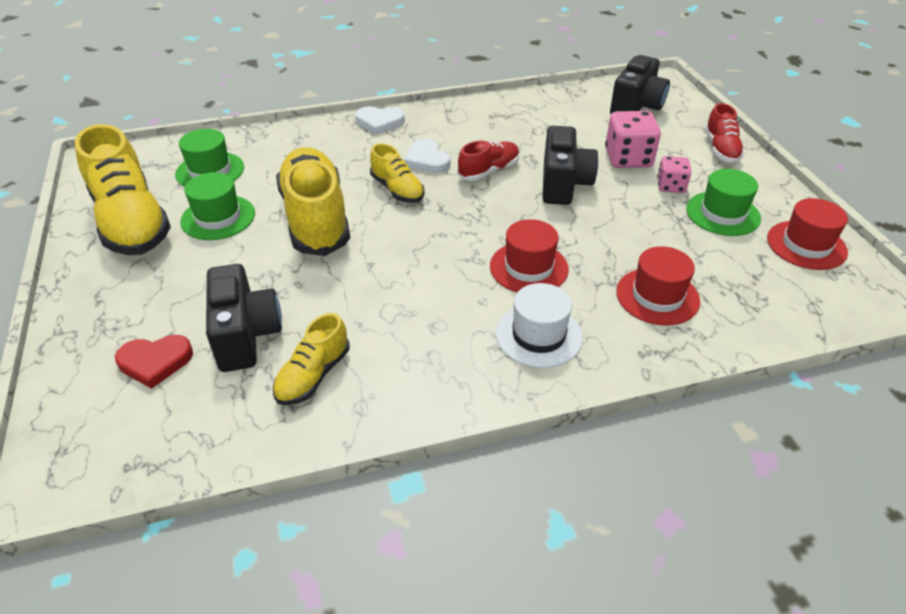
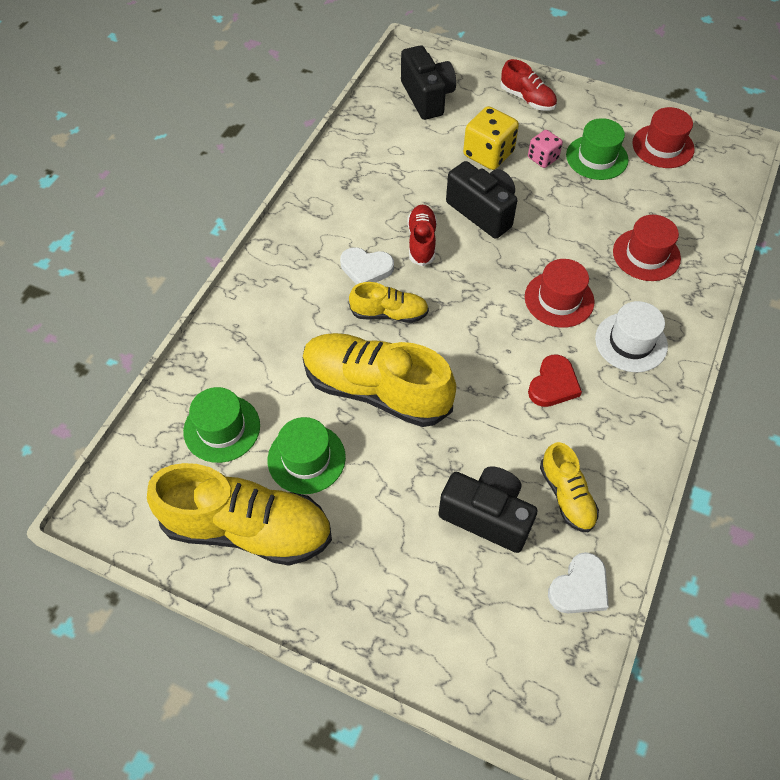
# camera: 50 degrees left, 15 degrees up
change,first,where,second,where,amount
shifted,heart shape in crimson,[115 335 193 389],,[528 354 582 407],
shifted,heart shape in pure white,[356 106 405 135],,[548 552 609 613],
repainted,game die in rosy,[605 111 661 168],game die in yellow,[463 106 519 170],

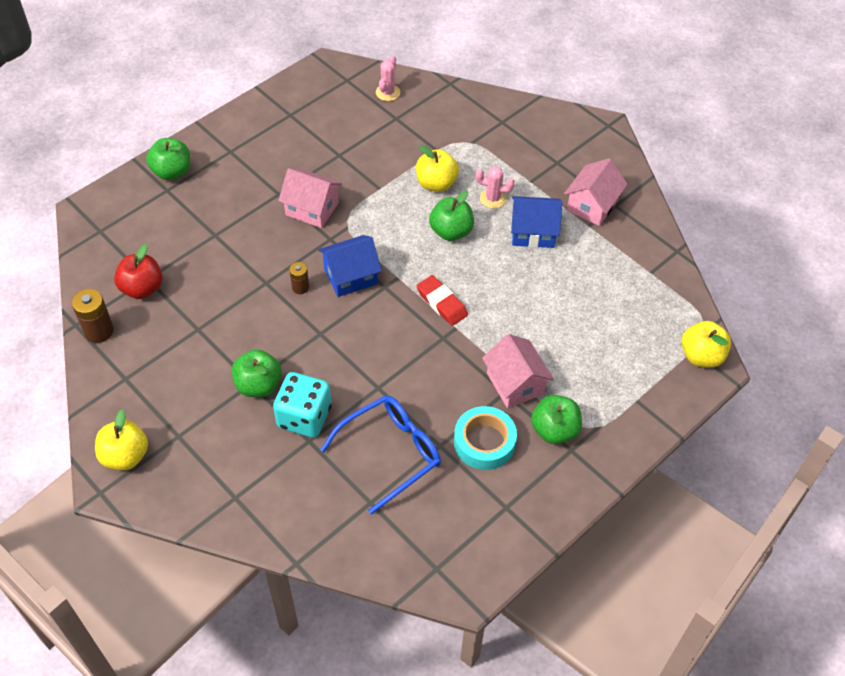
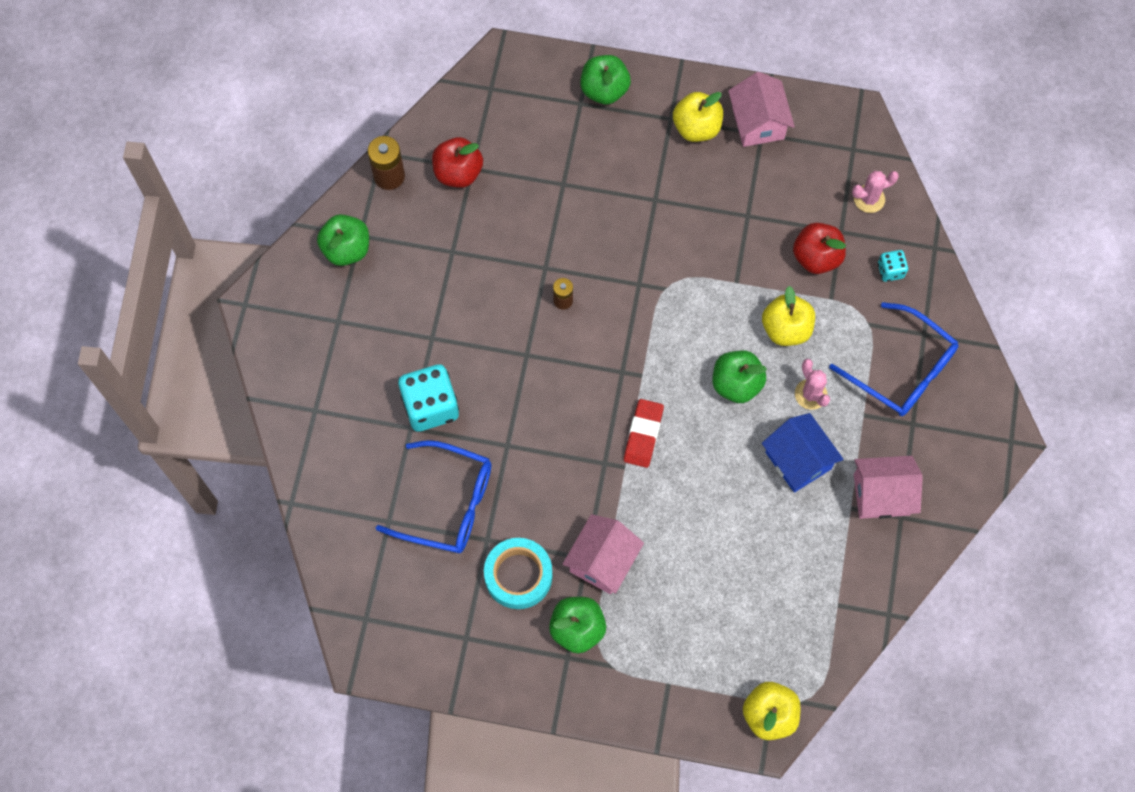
# camera: 55 degrees right, 15 degrees up
change,first,where,second,where,amount
gone,house in royal blue,[318 235 382 297],,,
new,,,apple in crimson,[793 223 846 274],
new,,,glasses in royal blue,[829 302 959 416],
new,,,game die in teal,[878 250 908 282],
shifted,apple in yellow,[95 410 148 470],,[673 92 723 142],
shifted,apple in green,[232 349 282 397],,[317 214 369 266],
shifted,house in rosy,[278 168 342 228],,[728 72 795 147],

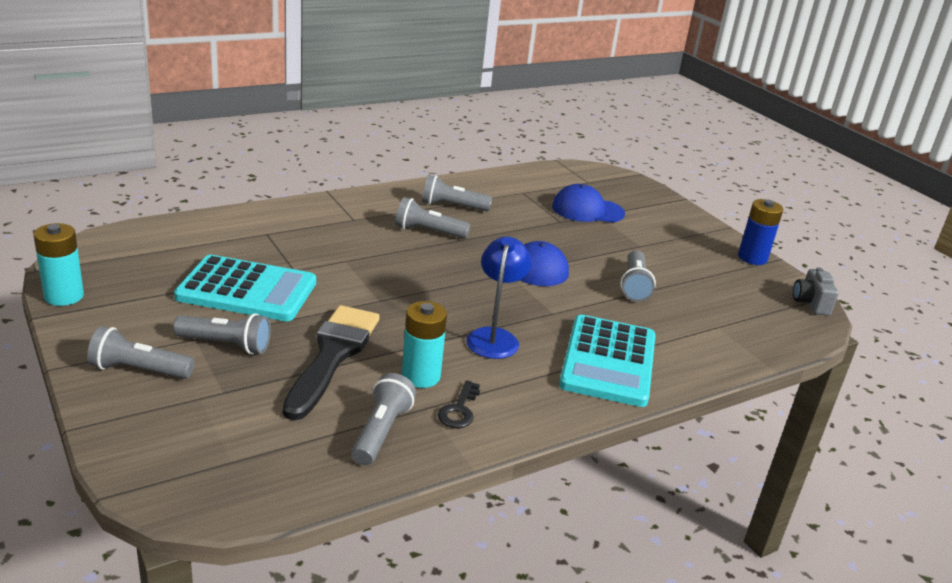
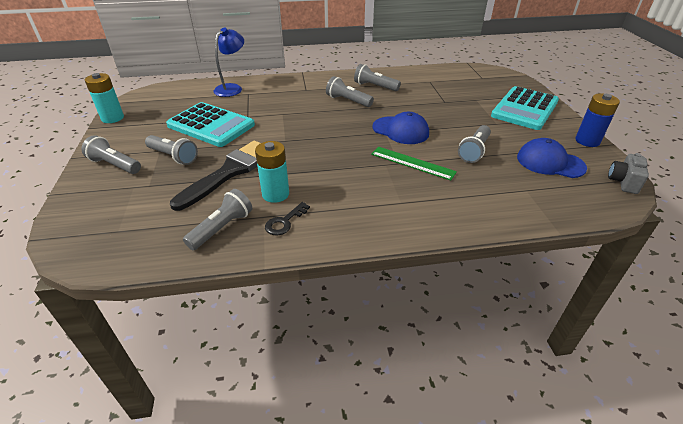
# camera: 25 degrees right, 10 degrees up
change,first,where,second,where,amount
new,,,measuring stick in green,[371 147 457 181],
shifted,desk lamp in royal blue,[466 237 532 359],,[213 27 244 97],
shifted,baseball cap in royal blue,[552 184 625 223],,[517 138 587 178],
shifted,calculator in teal,[559 315 656 407],,[491 86 559 130],

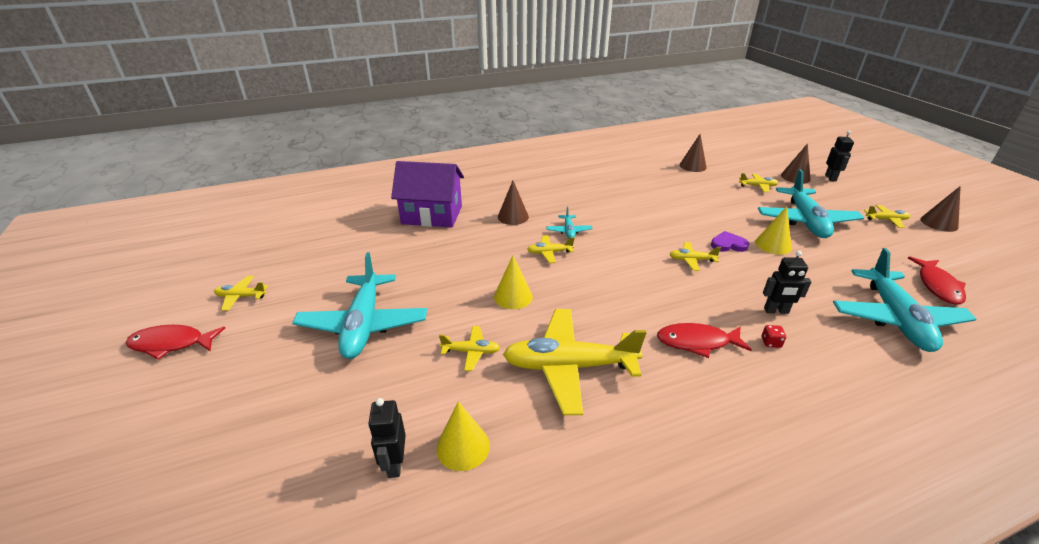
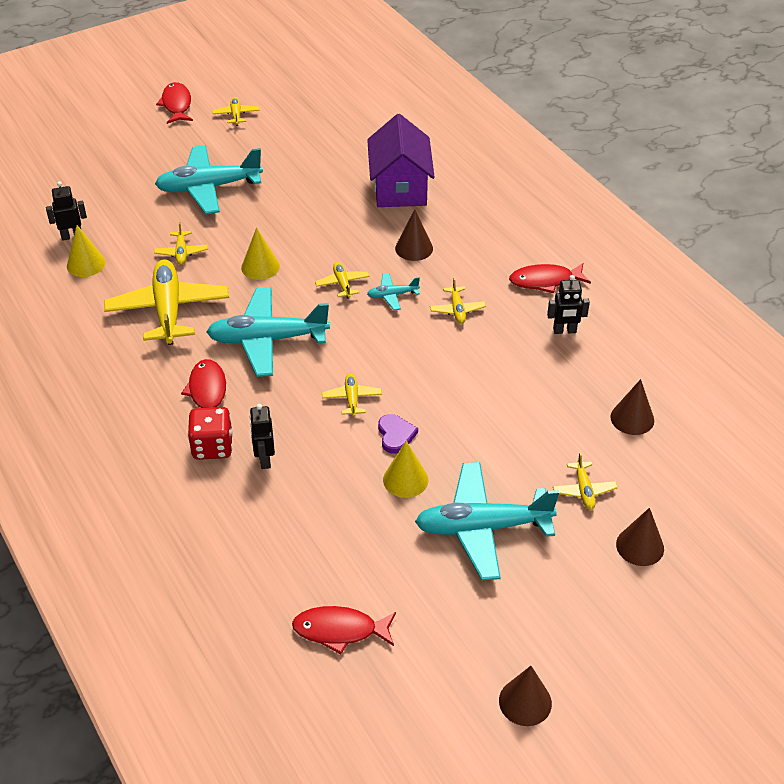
# camera: 80 degrees right, 10 degrees up
change,first,where,second,where,amount
new,,,fish in crimson,[509 263 591 293],
shifted,robot figure in jet-black,[825 131 854 182],,[547 275 590 334],
shifted,plane in teal,[833 248 976 352],,[206 287 330 377],
shifted,plane in yellow,[864 205 911 228],,[430 277 486 324],
scaled,game die in crimson,[762 325 786 348],,[188 407 233 460],x2.27

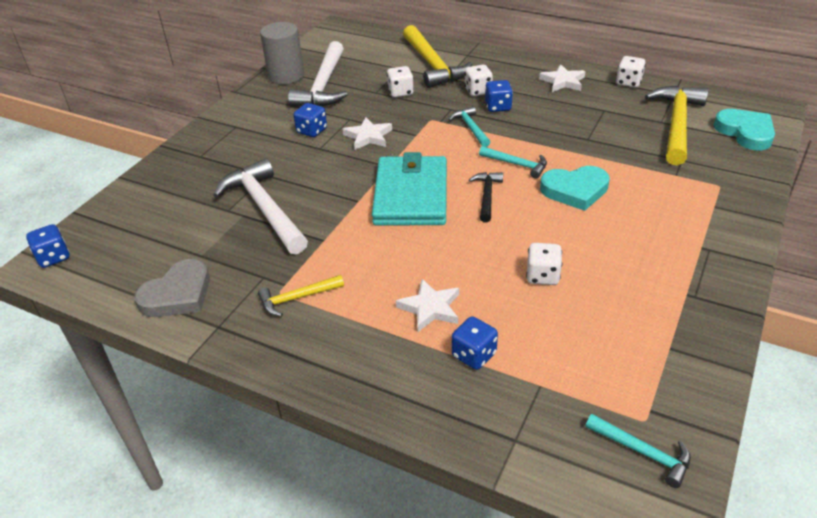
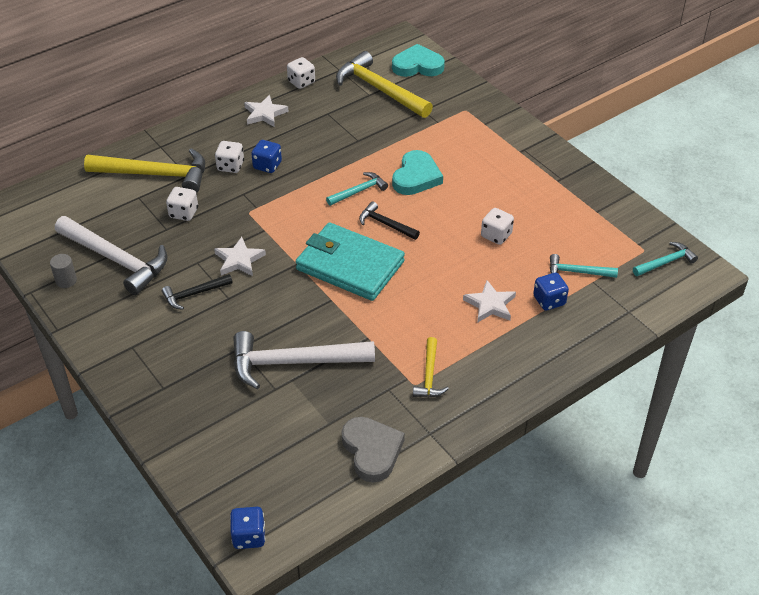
# camera: 65 degrees left, 5 degrees up
change,first,where,second,where,amount
shifted,claw hammer in teal,[448 106 490 147],,[550 254 618 278],
swapped,game die in royal blue,[294 103 327 137],claw hammer in jet-black,[162 274 233 310],
scaled,cylinder in grey,[260 22 304 84],,[50 254 77 288],x0.49

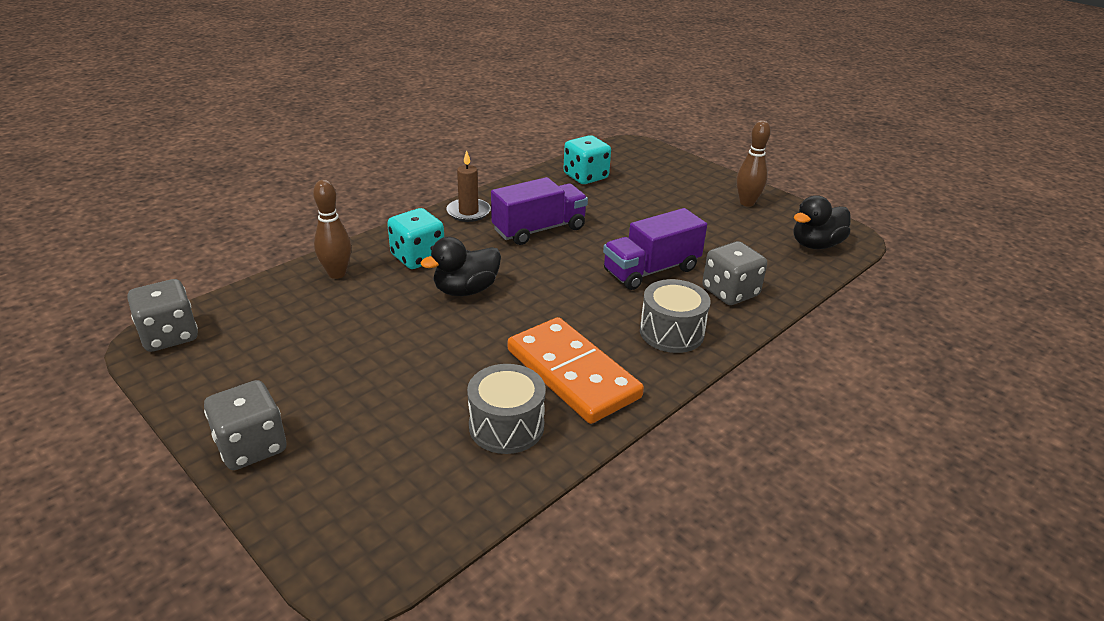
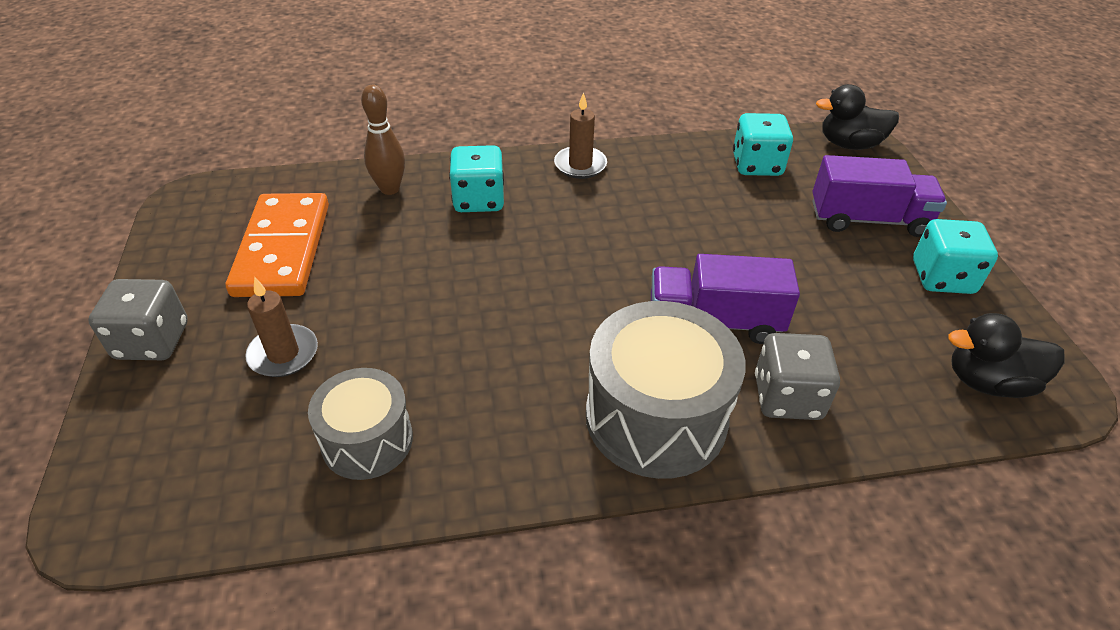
# camera: 35 degrees right, 10 degrees up
change,first,where,second,where,amount
gone,game die in grey,[127 279 198 352],,,
new,,,candle in russet,[245 277 318 377],
shifted,duck in jet-black,[420 237 501 296],,[816 84 899 150],
shifted,truck in violet,[491 177 588 245],,[812 155 947 237],
shifted,domino in orange-coloured,[508 317 644 424],,[226 193 329 297],
swapped,tenpin in russet,[736 120 771 207],game die in teal,[913 219 998 294],
scaled,toy drum in grey,[640 279 711 353],,[586 301 746 479],x1.63

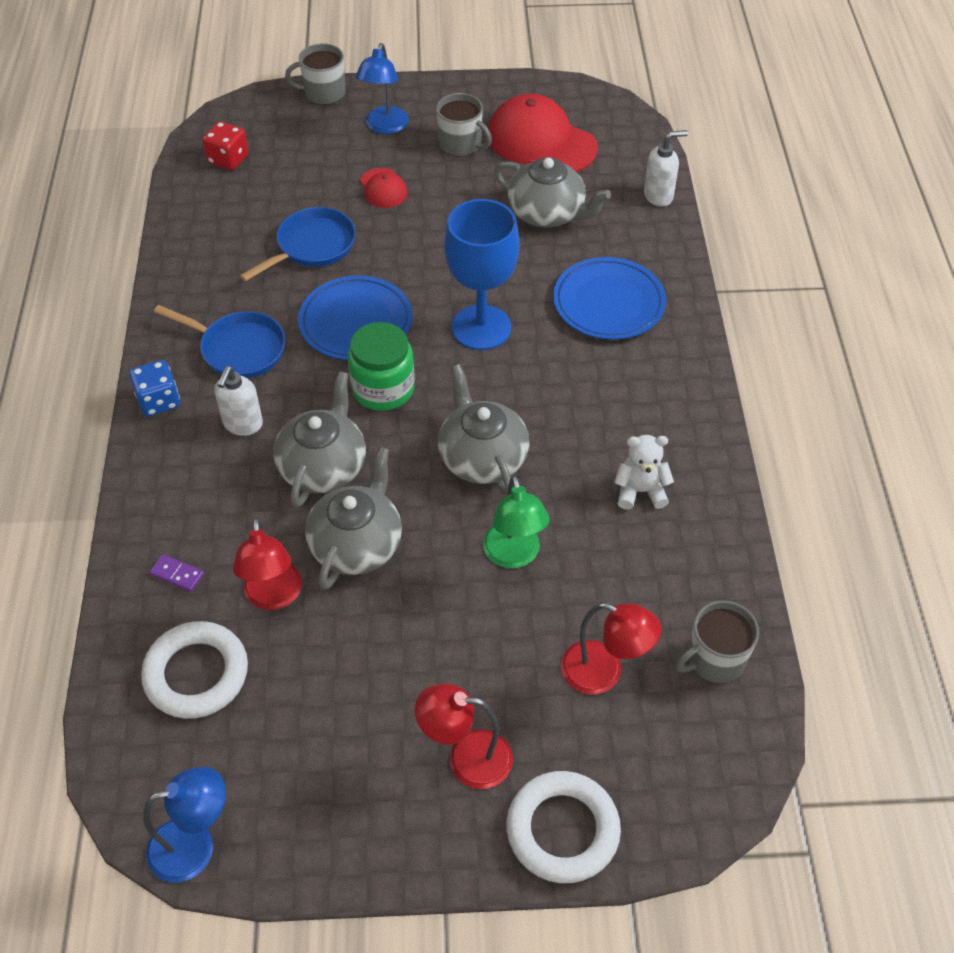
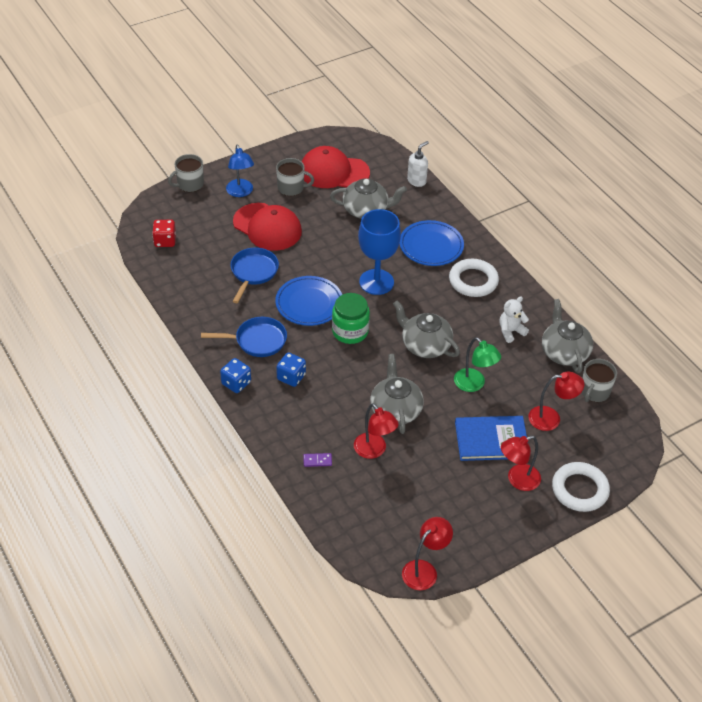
# camera: 30 degrees left, 5 degrees down
change,first,where,second,where,amount
new,,,book in royal blue,[455 416 527 461],
shifted,hoop in pure white,[141 621 248 719],,[449 259 499 297],
shifted,china teapot in grey,[273 371 366 508],,[542 299 593 373],
swapped,soap pump in pure white,[215 366 263 436],game die in royal blue,[276 352 306 387],
repainted,desk lamp in royal blue,[143 767 226 883],desk lamp in crimson,[402 517 453 590],
scaled,baseball cap in crimson,[360 168 408 208],,[233 203 302 251],x2.04

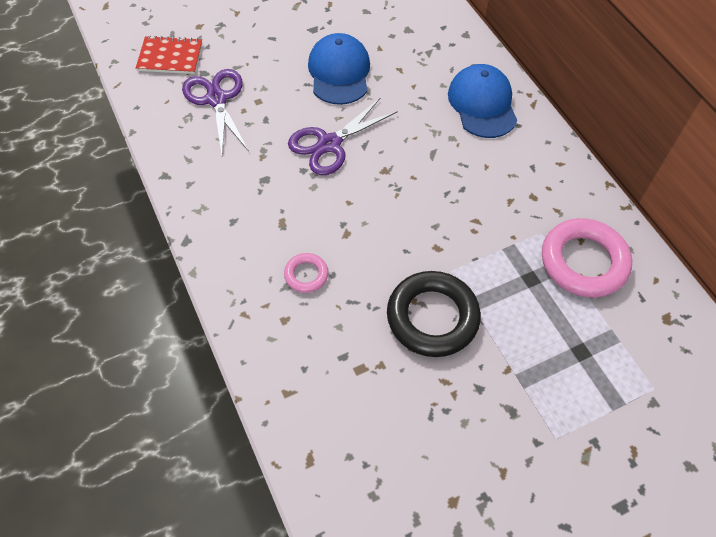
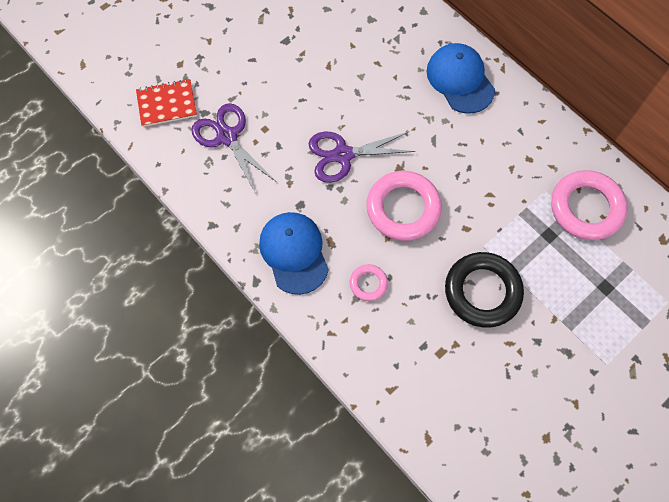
# camera: 15 degrees left, 10 degrees up
change,first,where,second,where,amount
new,,,hoop in rosy,[366 171 442 241],
shifted,baseball cap in royal blue,[308 33 370 105],,[259 212 329 295],
rotated,scissors in violet,[288 98 398 175],,[308 131 416 183],45 degrees clockwise

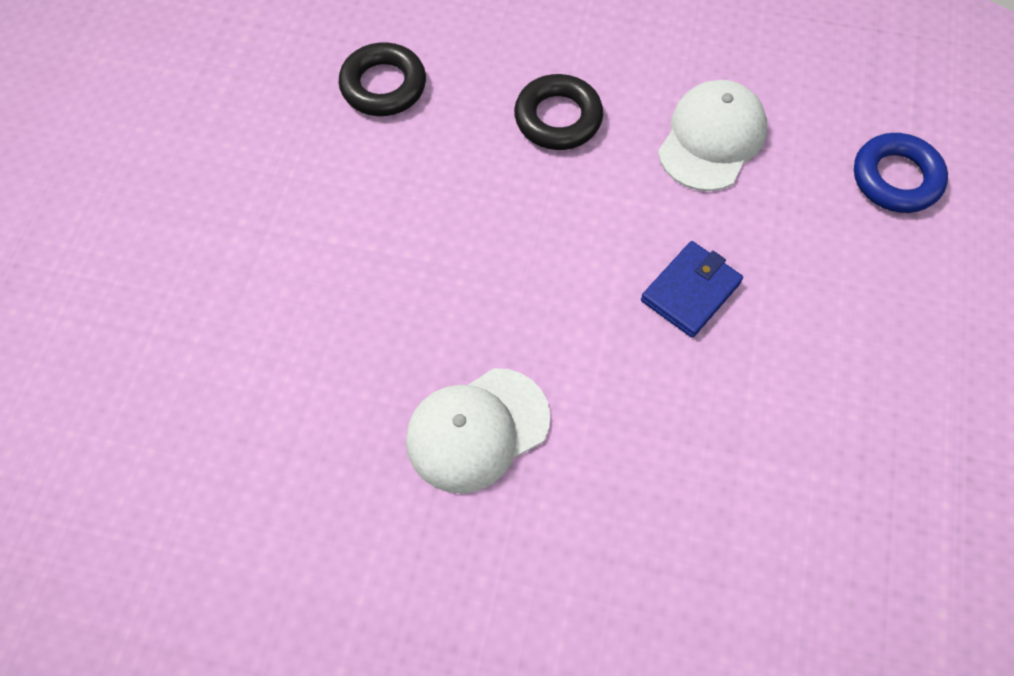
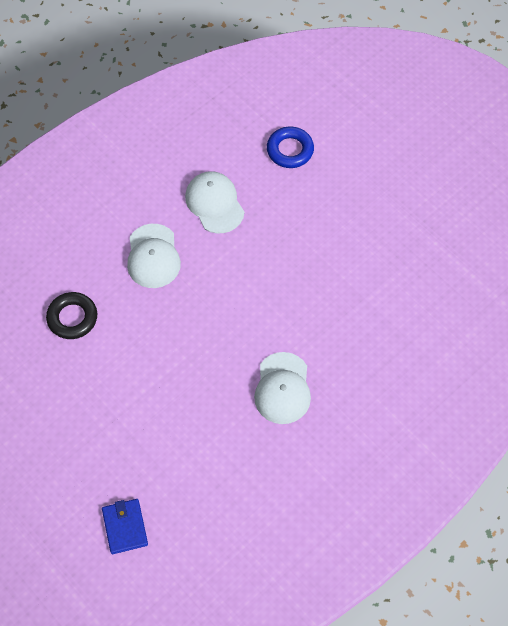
# camera: 55 degrees left, 0 degrees up
change,first,where,second,where,amount
shifted,billfold in royal blue,[641 241 743 338],,[102 499 148 554],
swapped,hoop in jet-black,[514 74 603 150],baseball cap in pure white,[127 224 181 288],

